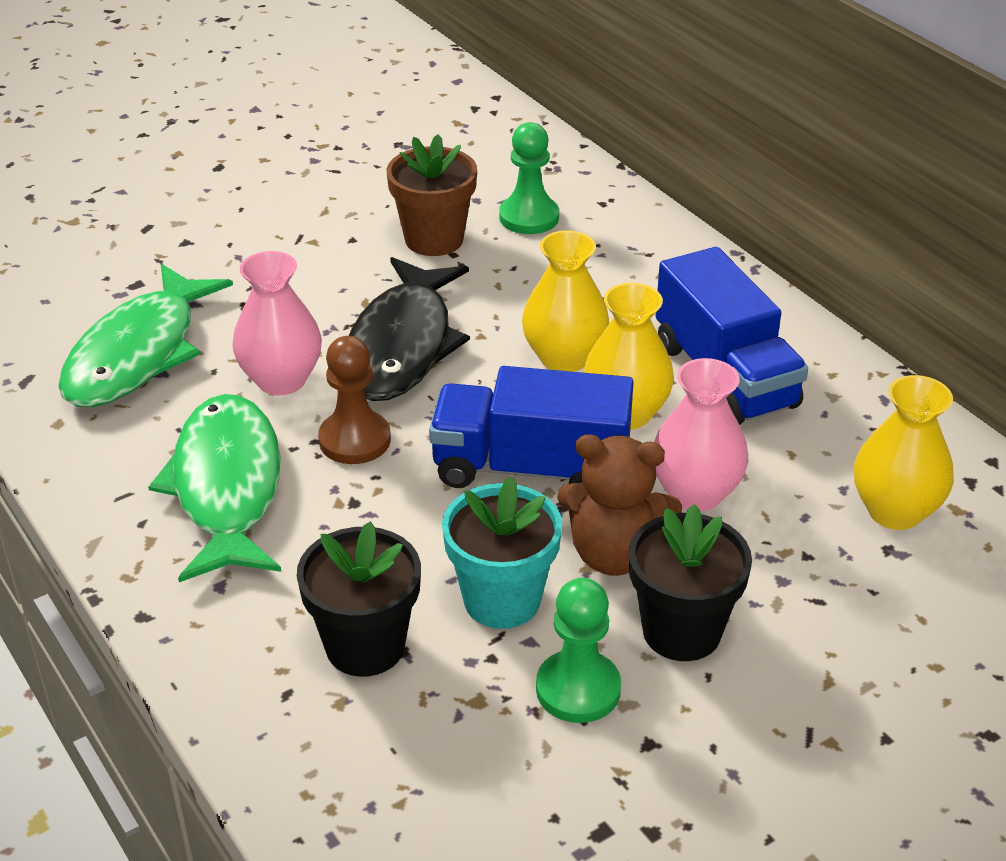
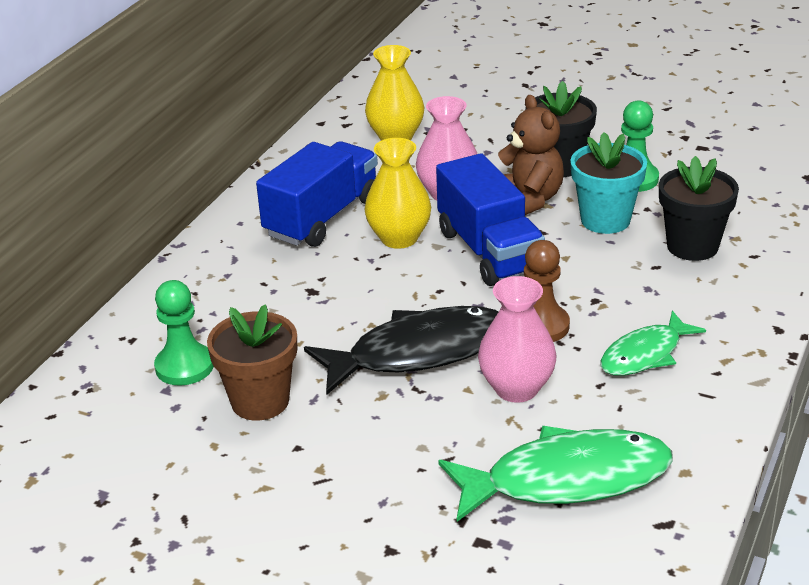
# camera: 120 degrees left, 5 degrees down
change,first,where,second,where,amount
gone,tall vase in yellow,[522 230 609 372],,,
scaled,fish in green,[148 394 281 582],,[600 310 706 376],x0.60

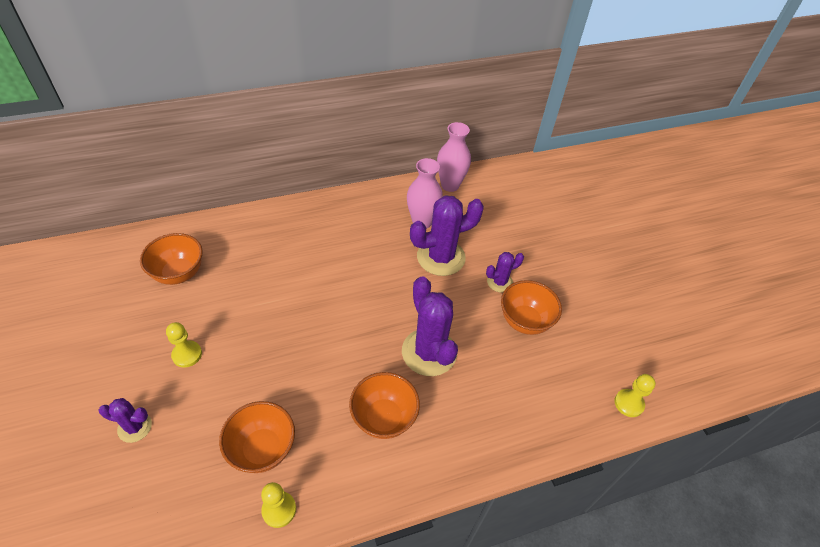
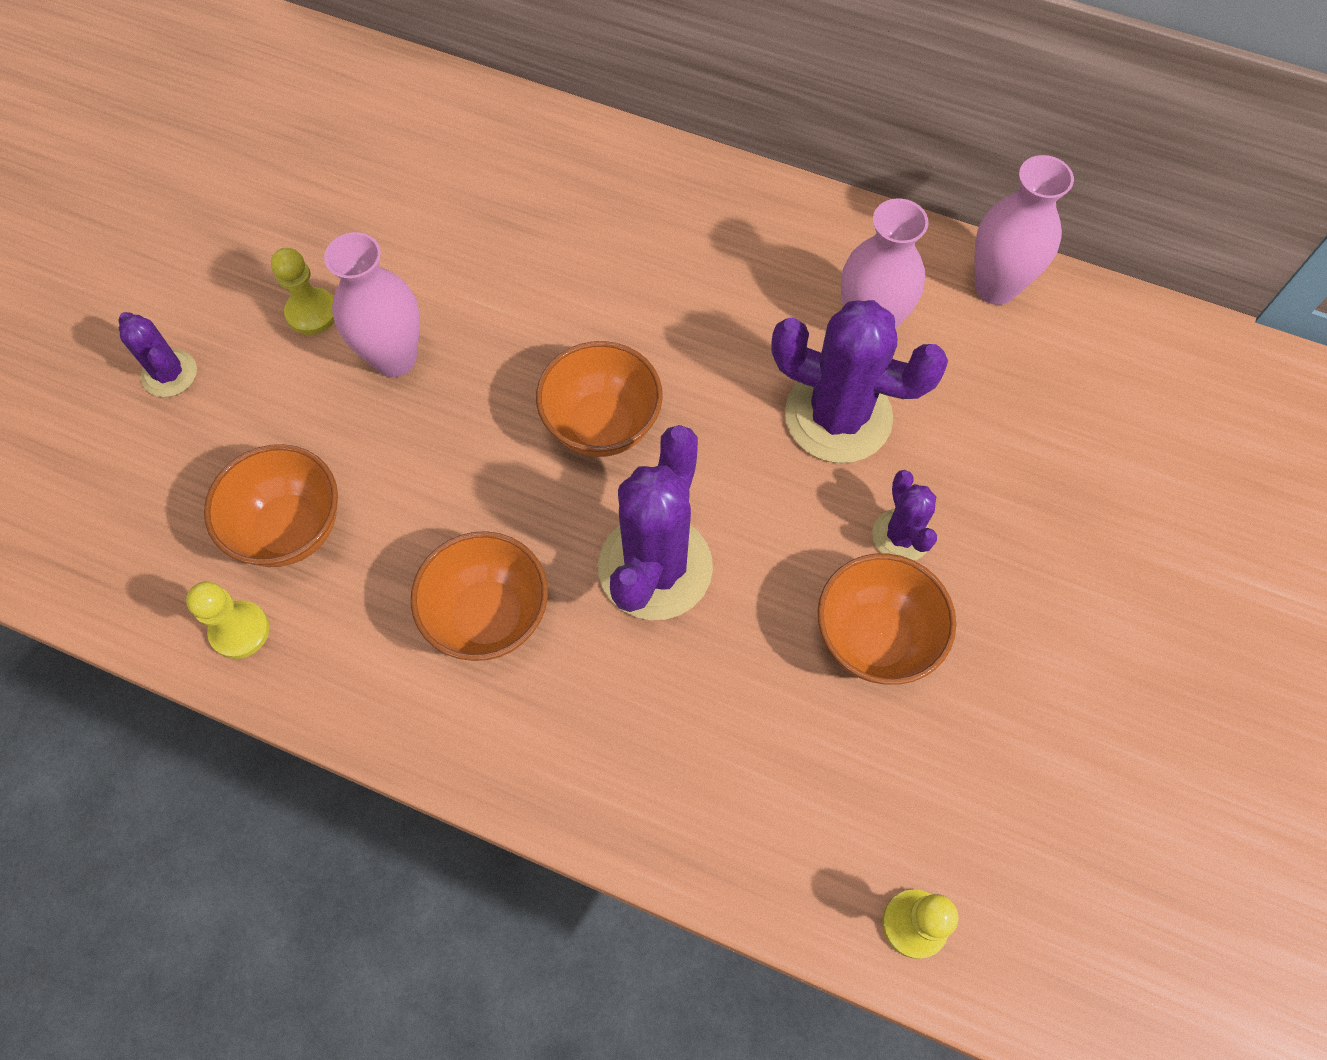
# camera: 45 degrees right, 15 degrees up
change,first,where,second,where,amount
new,,,tall vase in rosy,[324 232 420 377],
shifted,deep dish in orange-coloured,[140 233 203 285],,[536 341 663 457],
rotated,saguaro cactus in violet,[486 252 524 292],,[872 470 937 561],60 degrees clockwise

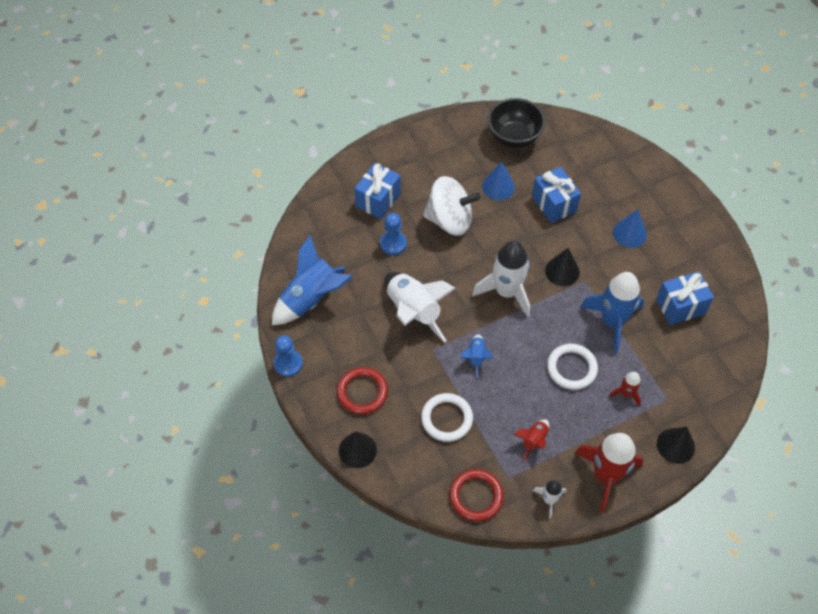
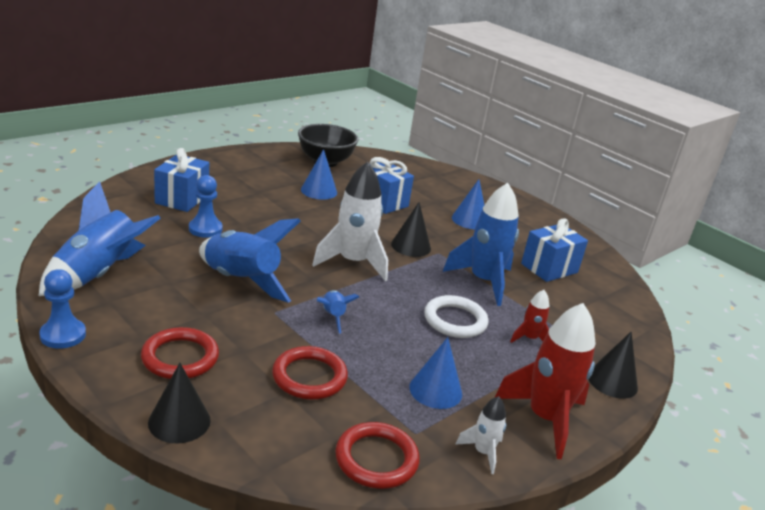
# camera: 20 degrees left, 30 degrees down
change,first,where,second,where,amount
gone,spinning top in pure white,[423 176 481 236],,,
swapped,spaceship in crimson,[514 419 549 461],solid cone in royal blue,[409 337 462 409],
repainted,spaceship in pure white,[384 272 456 343],spaceship in royal blue,[199 218 301 303],
repainted,hoop in pure white,[421 393 473 442],hoop in crimson,[272 346 348 400],

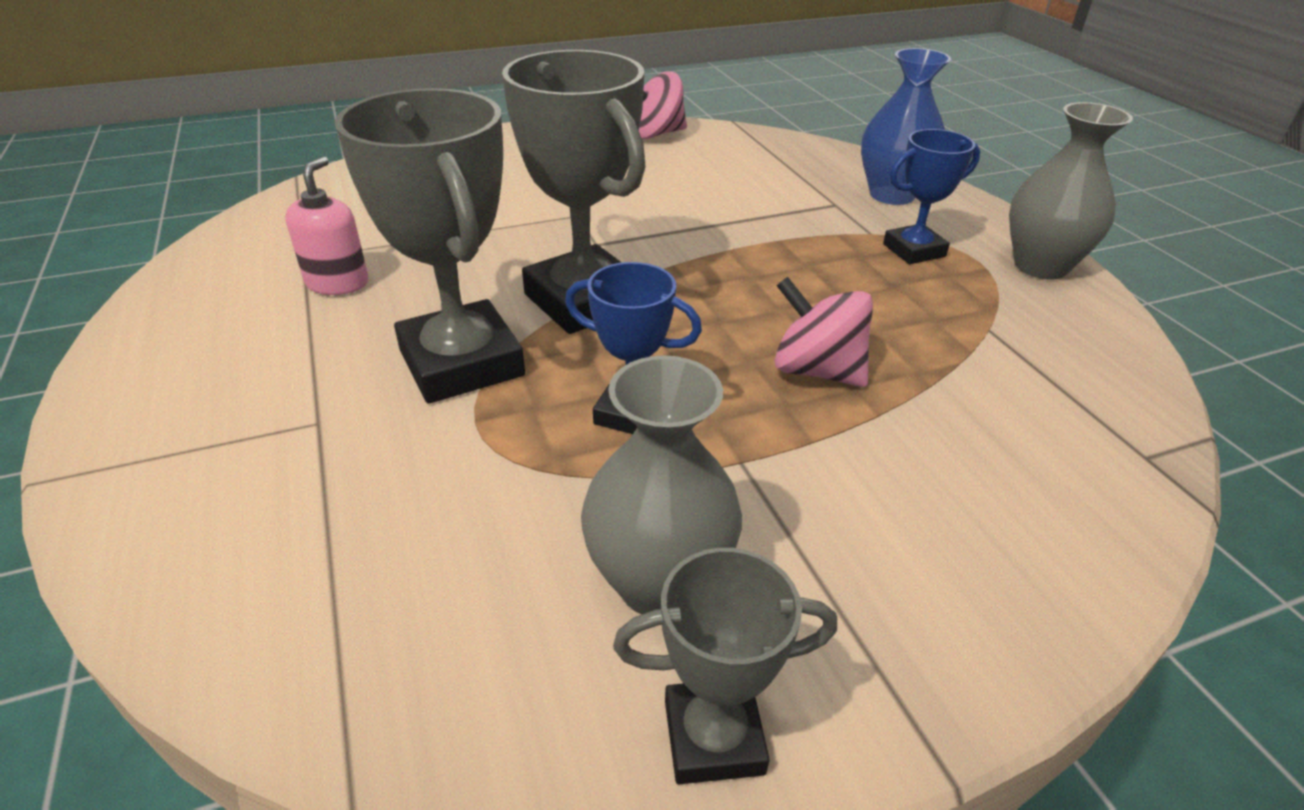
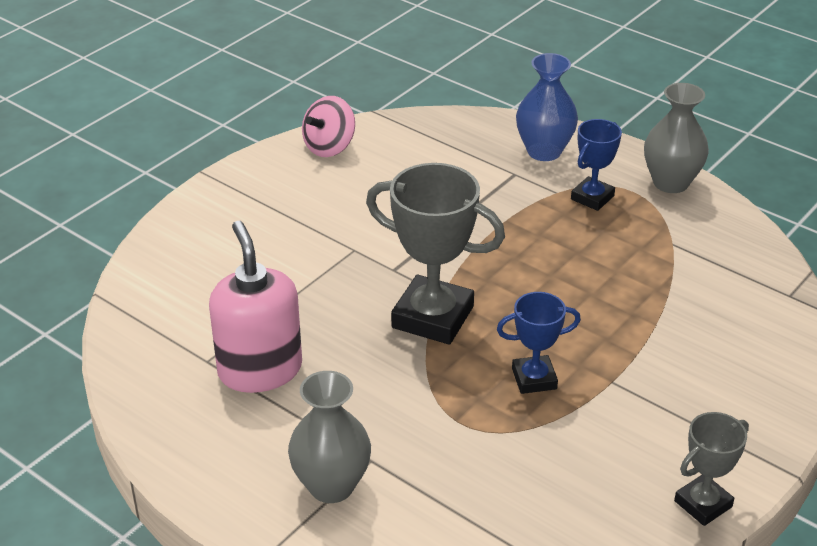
# camera: 30 degrees left, 0 degrees up
change,first,where,second,where,amount
gone,prize cup in grey,[335 88 525 404],,,
gone,spinning top in rosy,[775 277 873 387],,,
shifted,tall vase in grey,[581 355 742 614],,[288 371 371 503],
scaled,soap pump in rosy,[285 157 368 295],,[209 221 302 393],x1.75

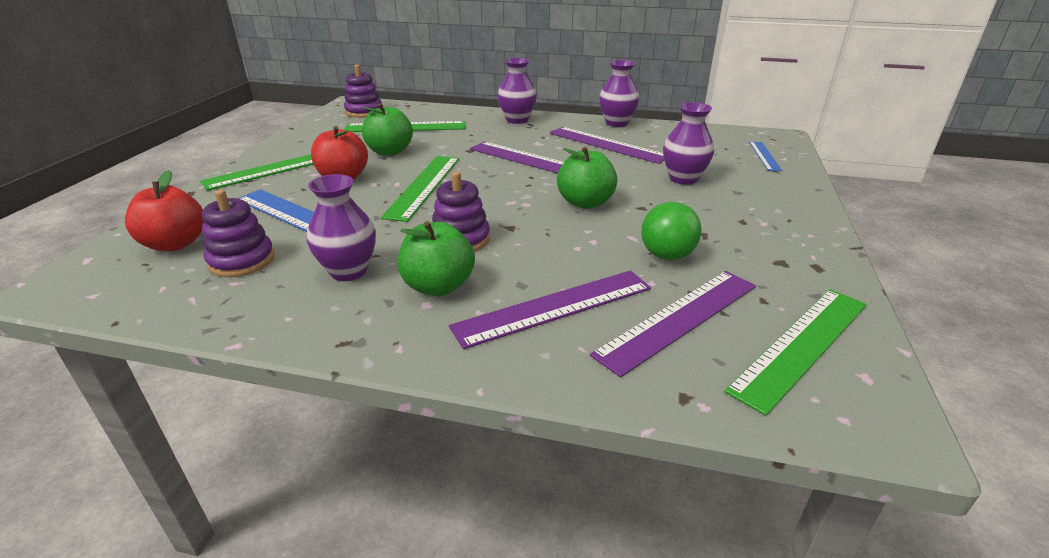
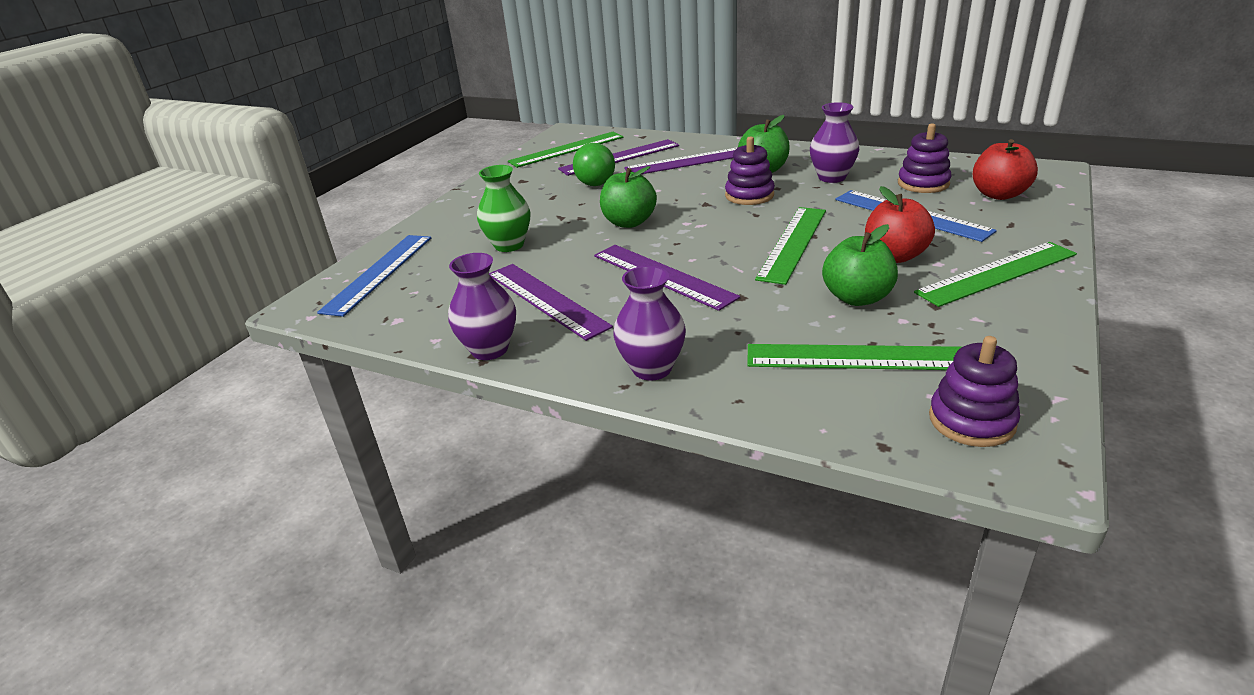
# camera: 165 degrees left, 0 degrees up
change,first,where,second,where,amount
repainted,tall vase in violet,[663 102 714 185],tall vase in green,[477 165 530 252],
scaled,measuring stick in royal blue,[749 142 782 171],,[317 235 431 317],x1.77

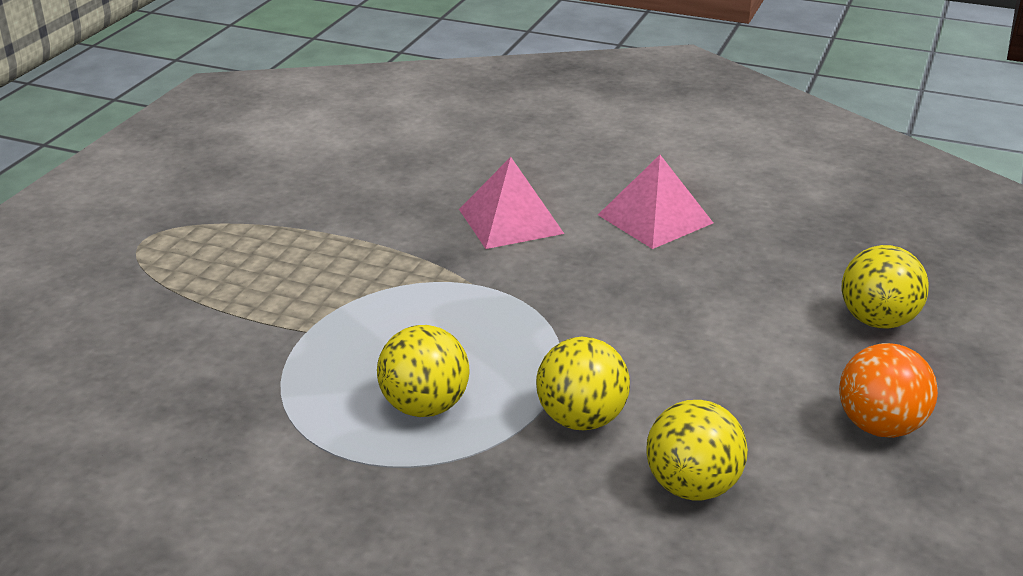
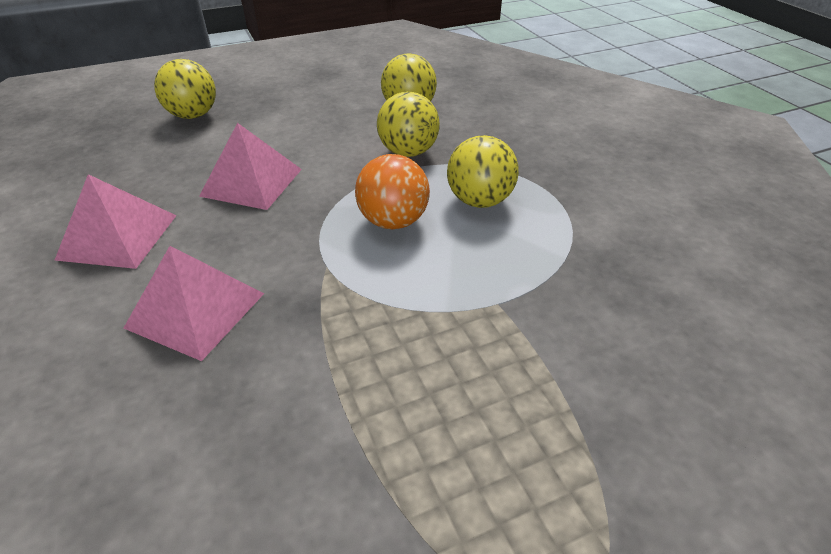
# camera: 135 degrees left, 10 degrees up
change,first,where,second,where,amount
new,,,pyramid shape in rosy,[199 123 302 210],
shifted,sphere in orange-coloured,[839 343 938 438],,[355 154 430 229],

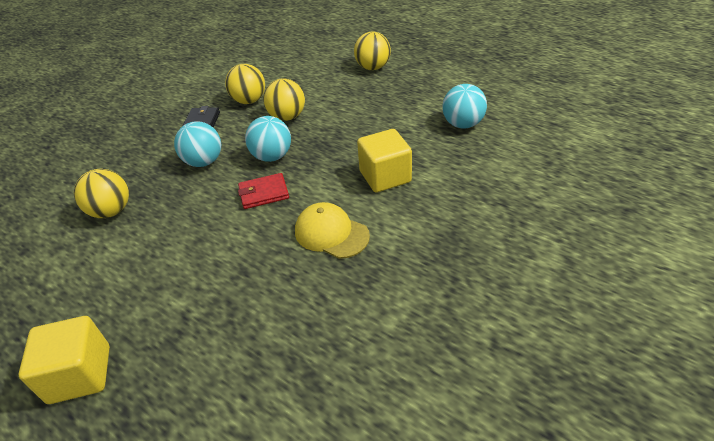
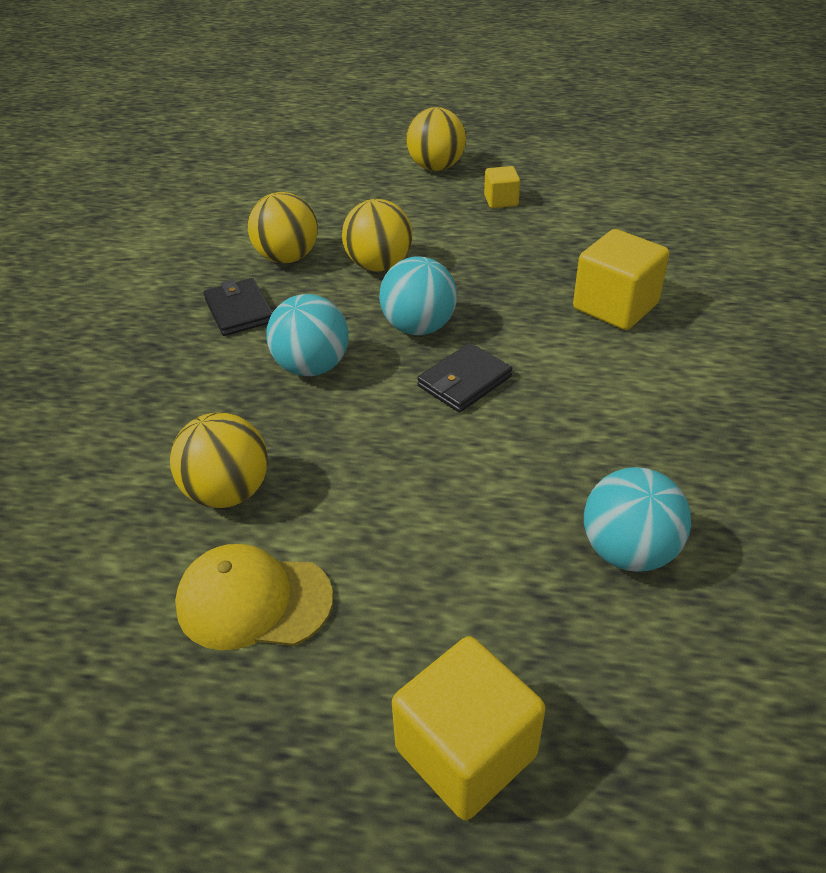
# camera: 30 degrees left, 0 degrees up
change,first,where,second,where,amount
new,,,cube in yellow,[484 166 520 208],
shifted,baseball cap in yellow,[295 202 370 259],,[175 544 333 650],
shifted,sphere in teal,[442 84 487 128],,[584 467 691 572],
repainted,billfold in crimson,[238 173 289 209],billfold in jet-black,[417 343 512 413],

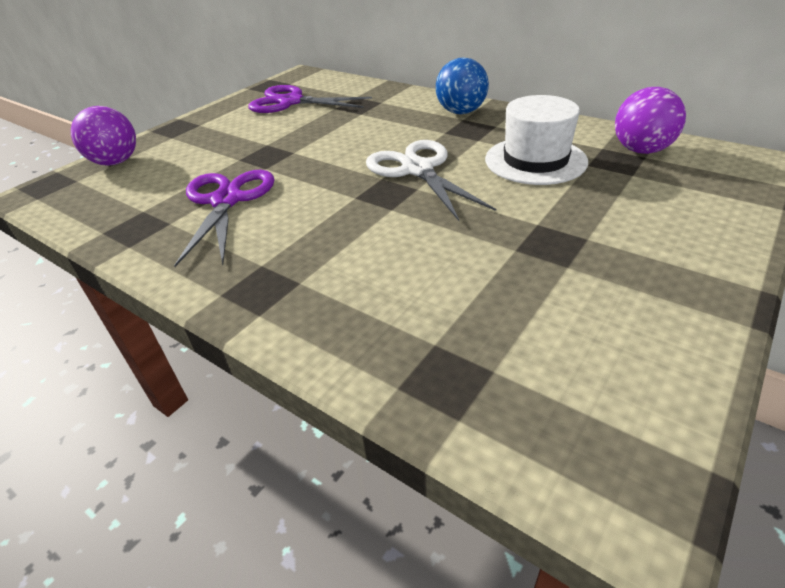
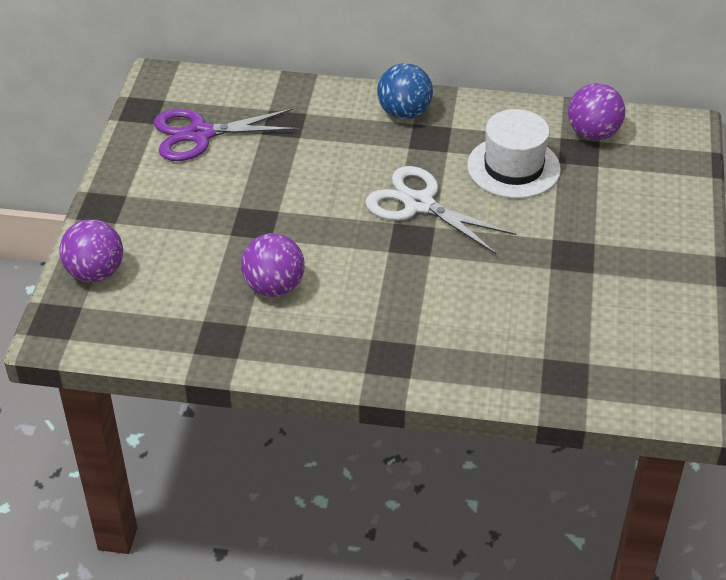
# camera: 30 degrees left, 5 degrees up
change,first,where,second,where,amount
swapped,scissors in violet,[174 170 274 267],sphere in violet,[241 233 305 297],

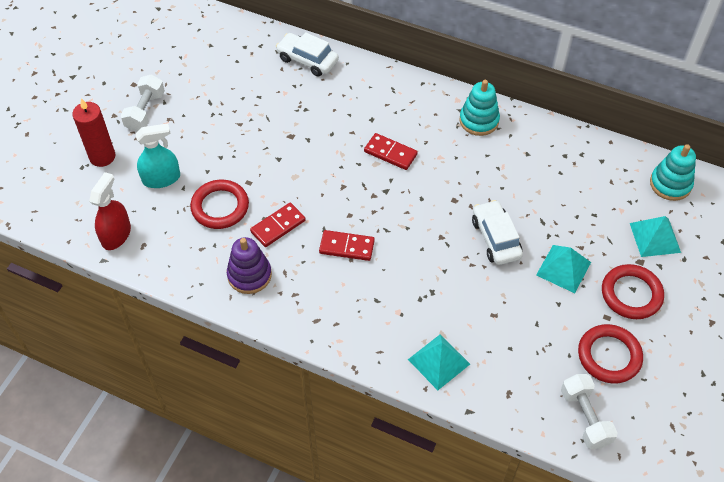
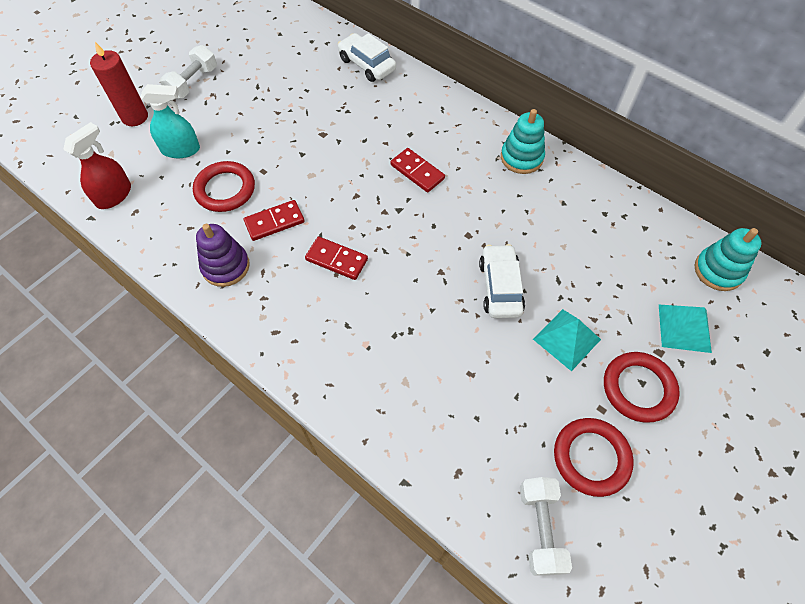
# camera: 15 degrees right, 5 degrees up
change,first,where,second,where,amount
gone,pyramid shape in teal,[408 334 470 390],,,

